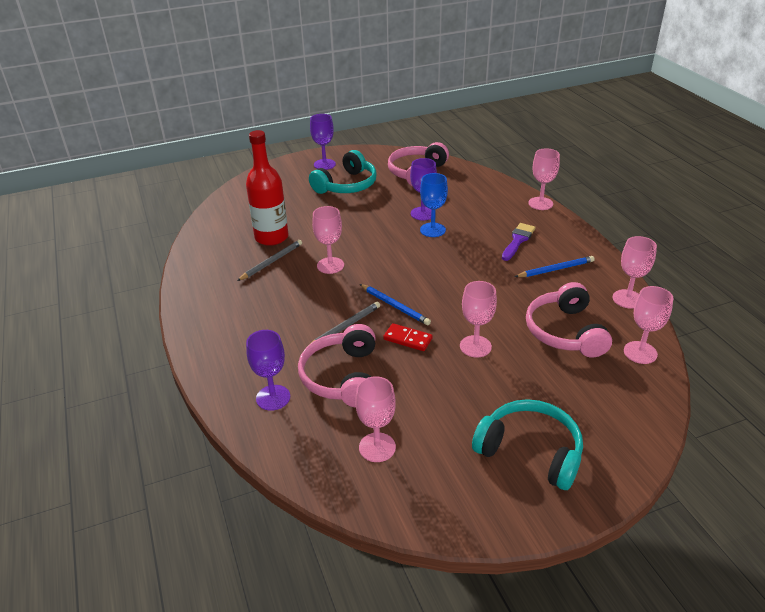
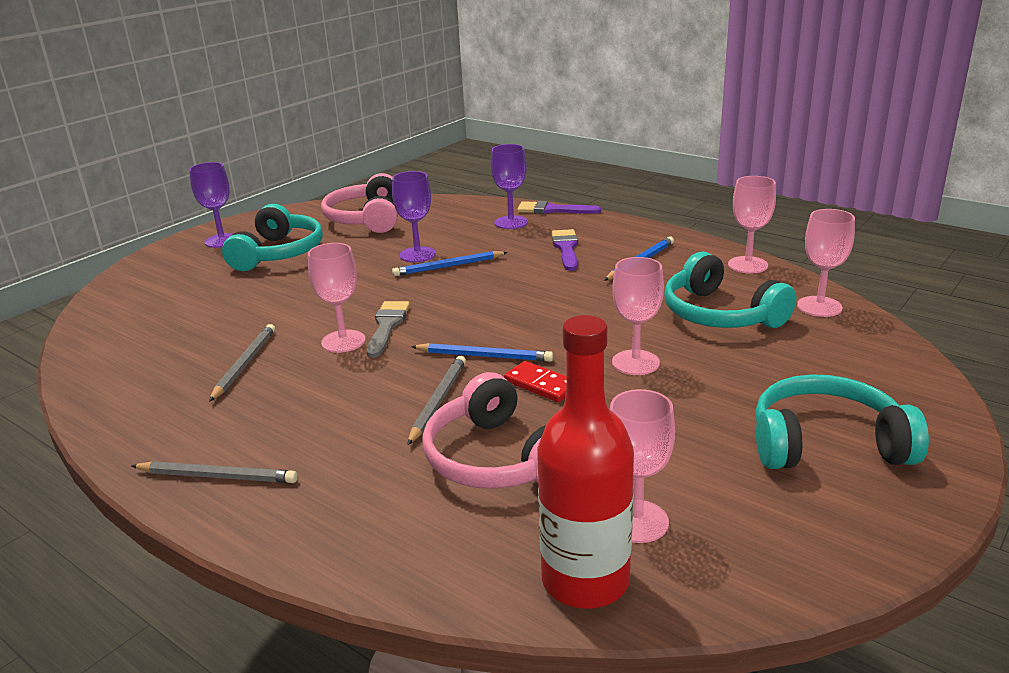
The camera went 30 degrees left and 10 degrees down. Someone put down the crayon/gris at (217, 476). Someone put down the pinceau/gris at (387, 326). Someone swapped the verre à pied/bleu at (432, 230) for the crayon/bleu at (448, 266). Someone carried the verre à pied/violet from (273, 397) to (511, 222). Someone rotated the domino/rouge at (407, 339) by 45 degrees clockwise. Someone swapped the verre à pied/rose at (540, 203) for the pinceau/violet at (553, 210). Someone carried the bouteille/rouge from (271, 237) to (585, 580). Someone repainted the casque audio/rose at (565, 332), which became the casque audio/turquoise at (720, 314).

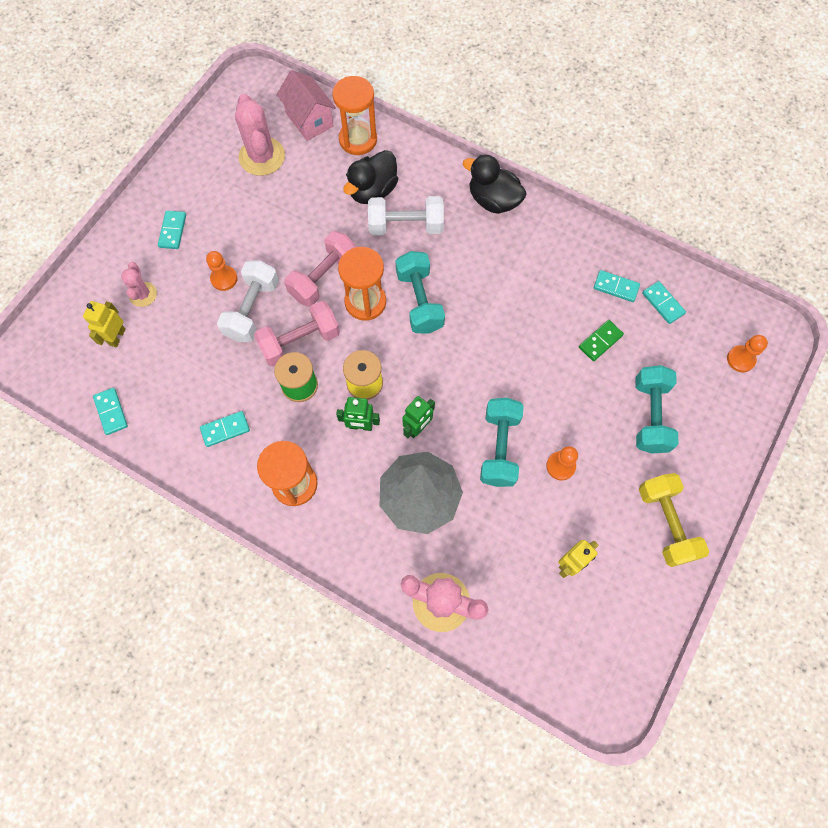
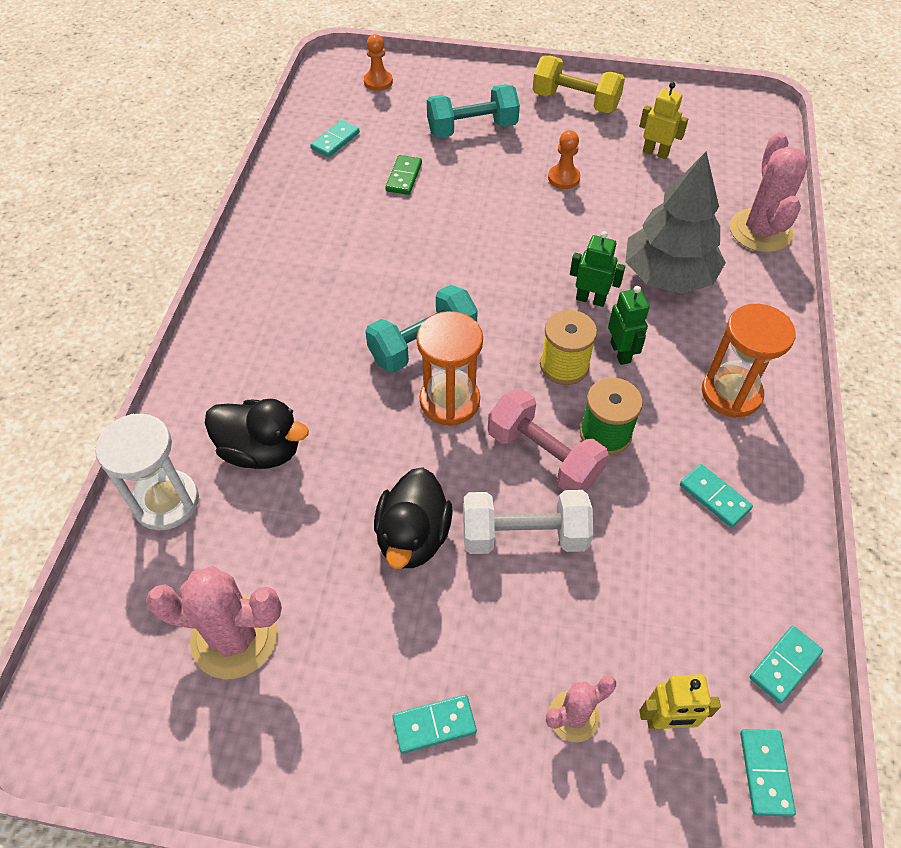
The camera went 110 degrees left and 15 degrees down. Someone repainted the sablier/orange at (358, 140), which became the sablier/blanc at (166, 502). Someone rotated the cactus/rose at (262, 157) by 45 degrees clockwise. Someone carried the canard/noir from (493, 200) to (413, 537). Someone rotated the domino/vert at (600, 341) by 75 degrees clockwise. Someone rotated the haltère/jaune at (666, 523) by 60 degrees clockwise. Someone carried the domino/turquoise from (616, 287) to (765, 773). Someone took away the pion/orange at (224, 279). Someone took away the maison/rose at (309, 120). Someone took away the haltère/rose at (324, 278). Someone took away the haltère/blanc at (406, 226). Someone took away the haltère/turquoise at (499, 448).

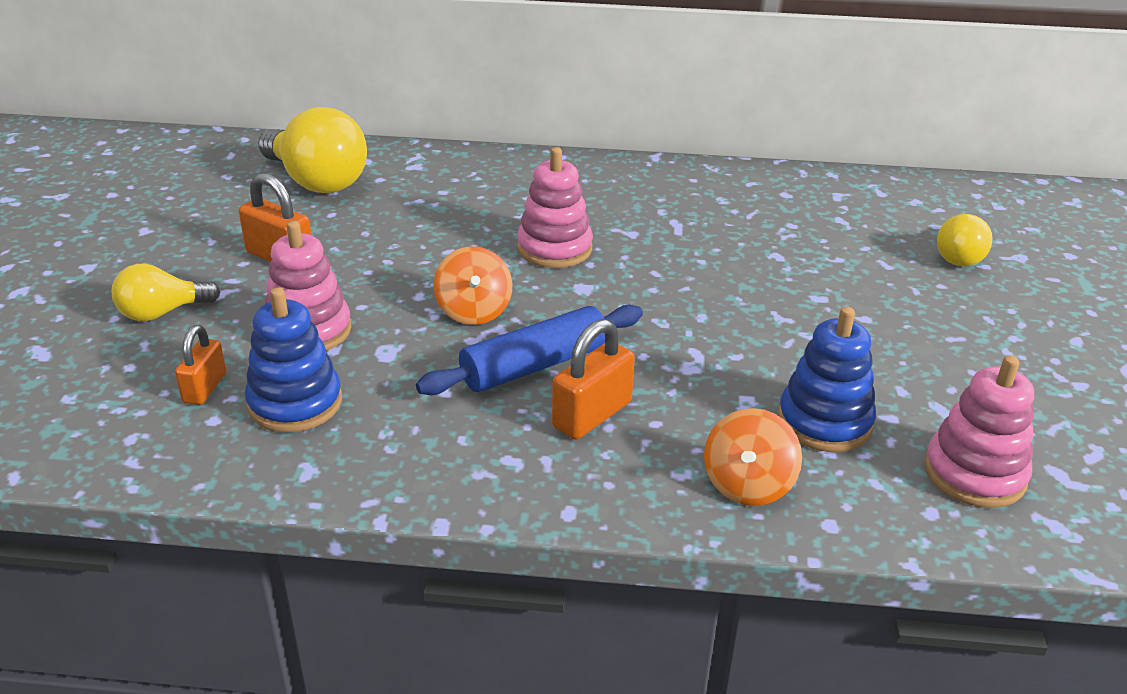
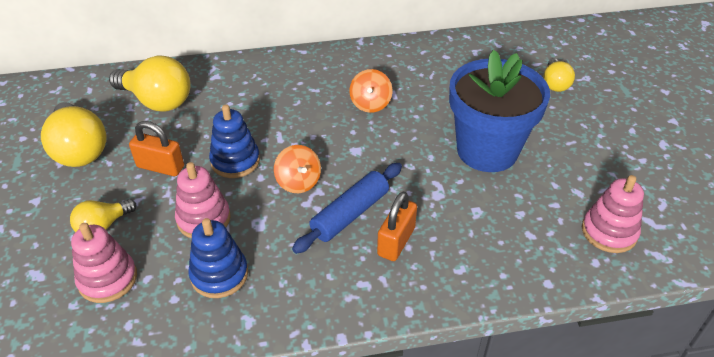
The camera went 15 degrees left and 10 degrees up. Someone put down the ampoule/jaune at (79, 150). Someone carried the jouet à empiler/rose from (554, 249) to (108, 279). Someone carried the jouet à empiler/bleu from (824, 422) to (235, 161). Someone carried the toupie/orange from (748, 485) to (370, 104). Someone put down the pot de fleurs/bleu at (487, 150). Someone took away the cadenas/orange at (205, 388).

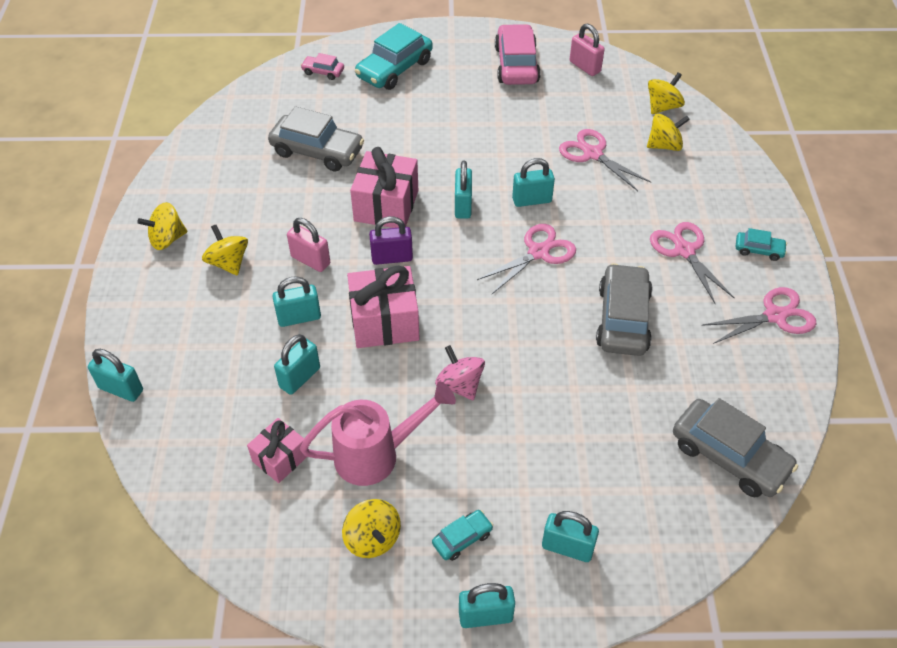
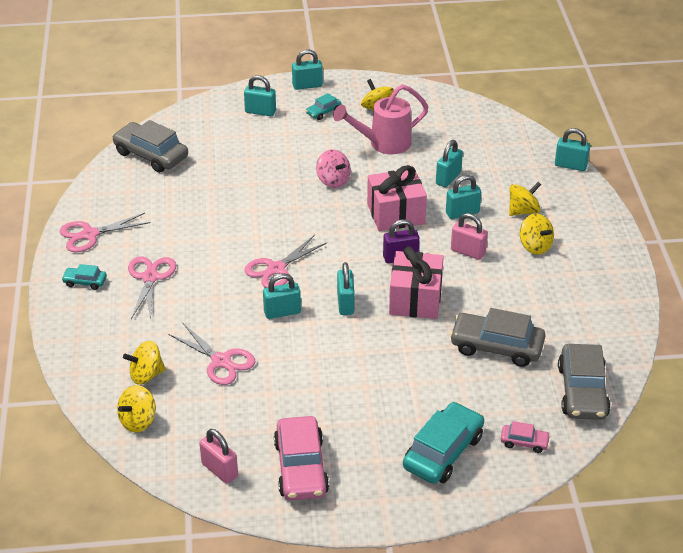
The camera went 175 degrees right and 10 degrees down. Someone rotated the ciseaux/rose at (684, 251) by 150 degrees counterclockwise. Someone carried the toupie/jaune from (167, 239) to (523, 211). Someone carried the voiture/gris from (622, 319) to (582, 391). Someone took away the cadeau/rose at (280, 458).

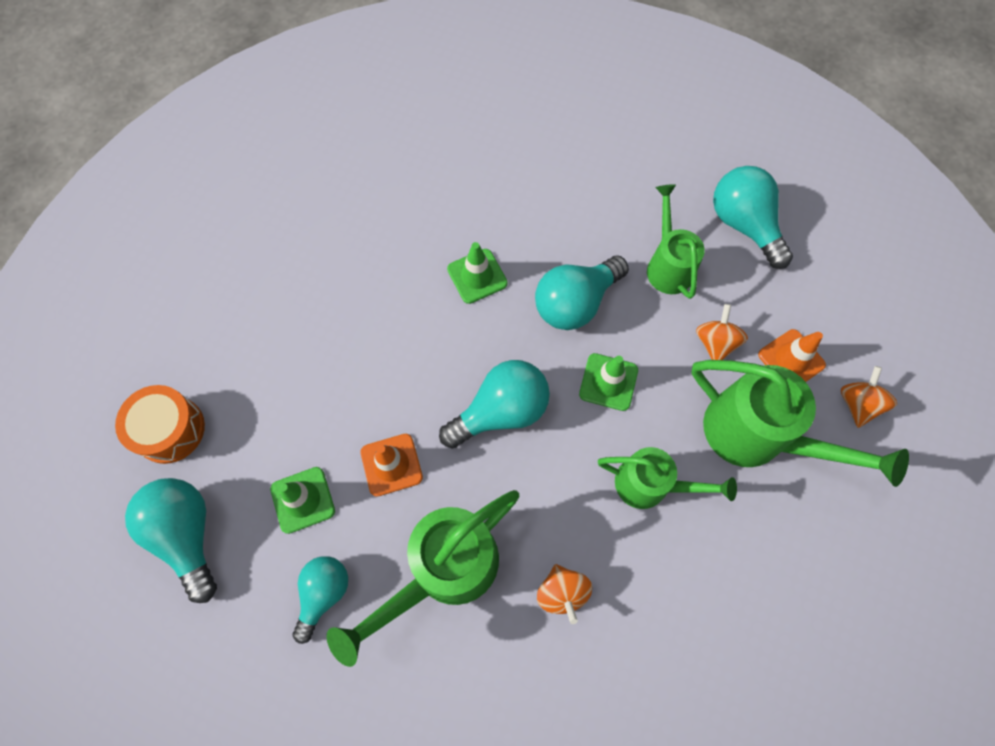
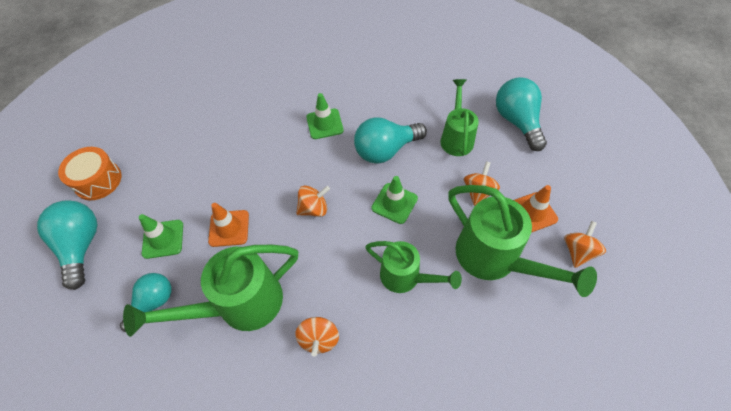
The camera went 15 degrees right and 10 degrees down. Someone swapped the ampoule/turquoise at (501, 411) for the toupie/orange at (314, 208).

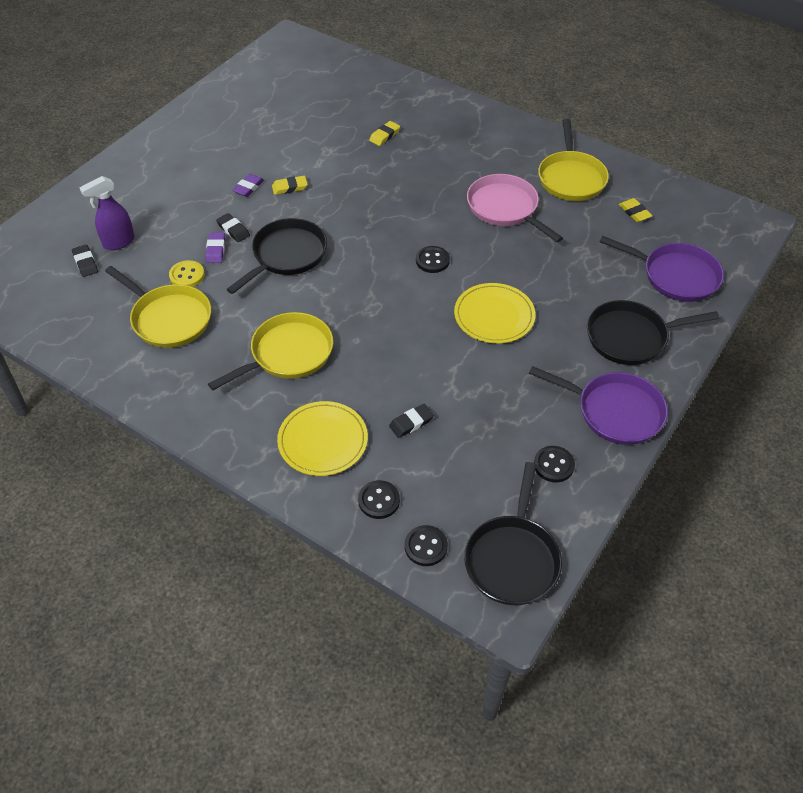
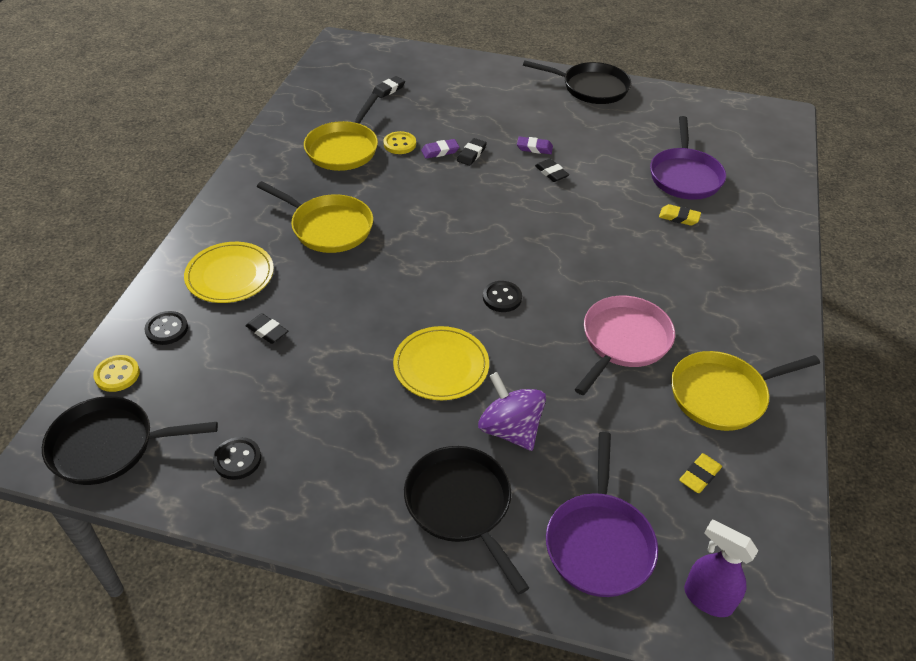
The camera went 70 degrees right and 5 degrees down. Someone repainted the bouton/noir at (426, 546), which became the bouton/jaune at (117, 374). Someone put down the toupie/violet at (510, 429). Someone carried the poêle/noir from (286, 255) to (591, 88). Someone repainted the gomme/jaune at (289, 187), which became the gomme/noir at (551, 173). Someone carried the poêle/violet from (614, 411) to (685, 176). Someone carried the vaporisateur/violet from (118, 242) to (707, 598).

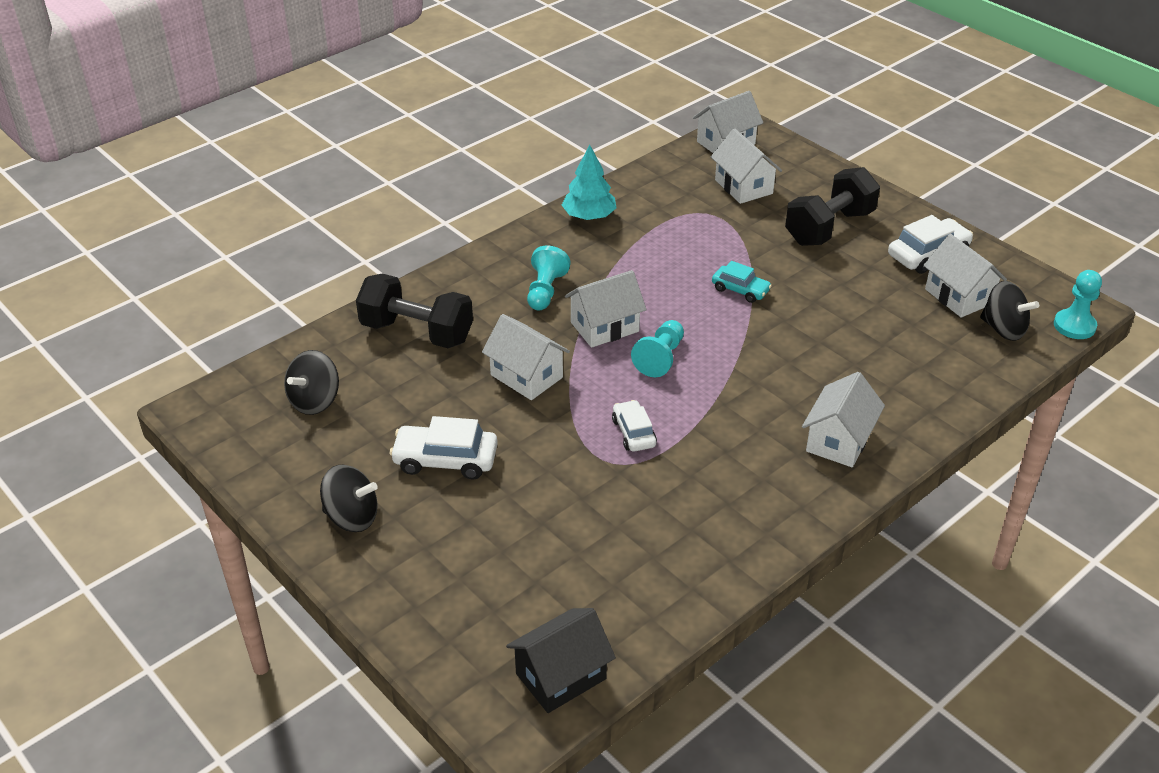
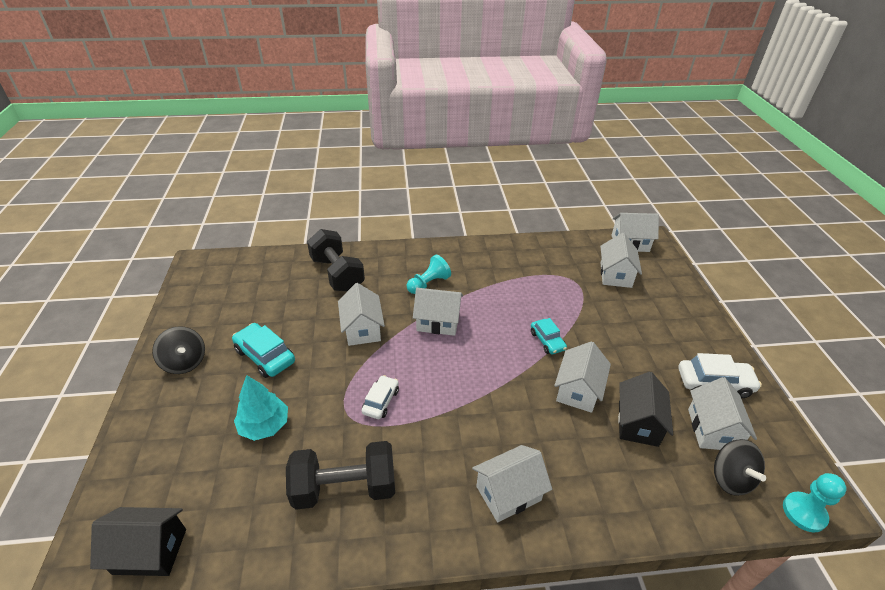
The camera went 35 degrees right and 0 degrees up. Someone repainted the voiture/blanc at (445, 460), which became the voiture/turquoise at (265, 356). Someone carried the arbre/turquoise from (589, 216) to (264, 425). Someone carried the haltère/noir from (829, 227) to (345, 488). Someone put down the maison/blanc at (578, 390). Someone put down the maison/noir at (638, 423). Someone took away the toupie/noir at (315, 401). Someone took away the pion/turquoise at (660, 358).

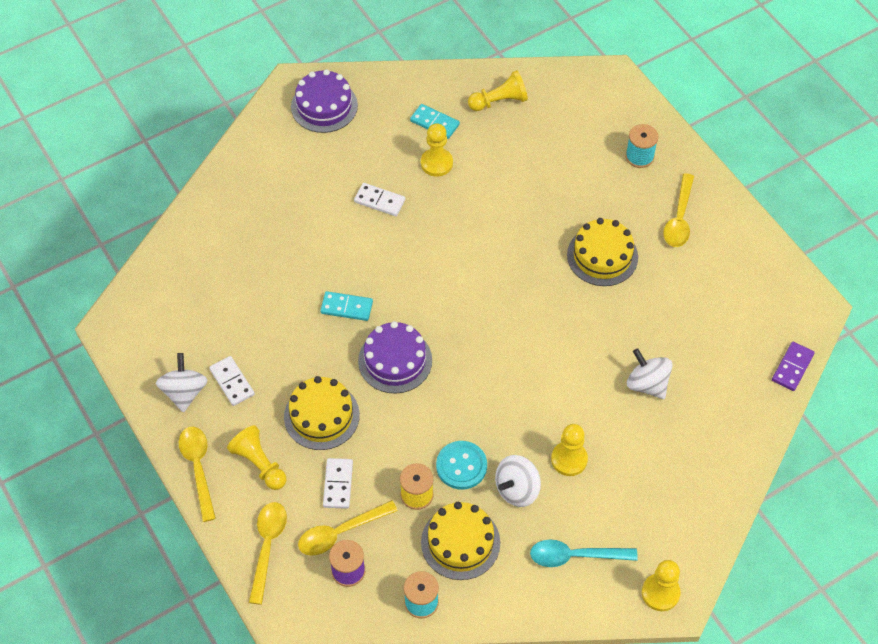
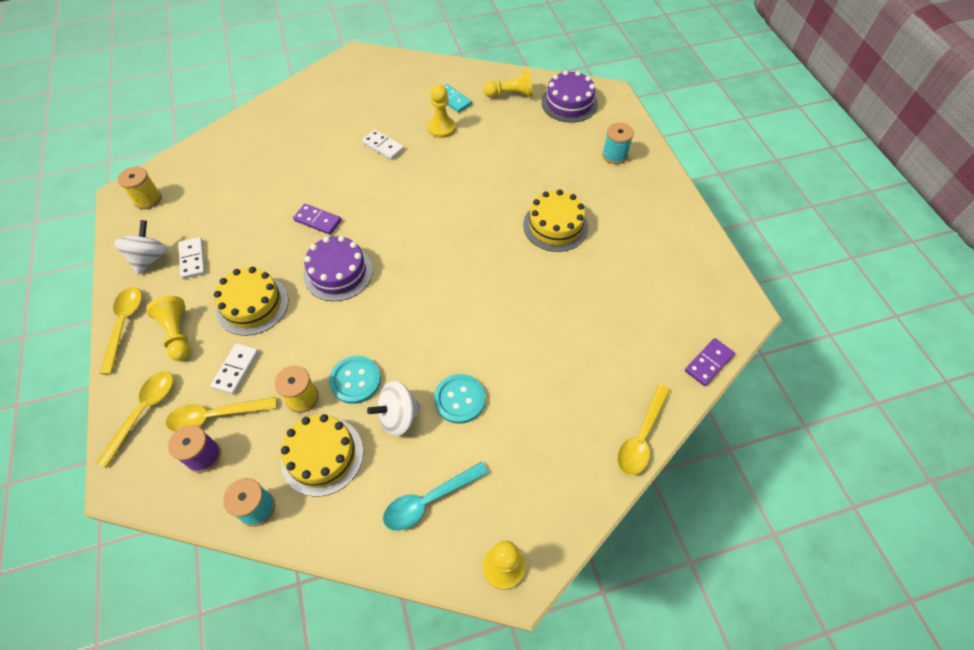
The camera went 15 degrees right and 0 degrees up. Someone put down the bobine/jaune at (148, 199). Someone repainted the domino/turquoise at (346, 307), which became the domino/violet at (318, 220). Someone rotated the cuillère/turquoise at (575, 556) by 45 degrees counterclockwise. Someone swapped the pion/jaune at (569, 459) for the bouton/turquoise at (459, 399). Someone carried the gâteau/violet from (324, 106) to (569, 103). Someone carried the cuillère/jaune from (679, 218) to (641, 437). Someone took away the toupie/blanc at (647, 384).

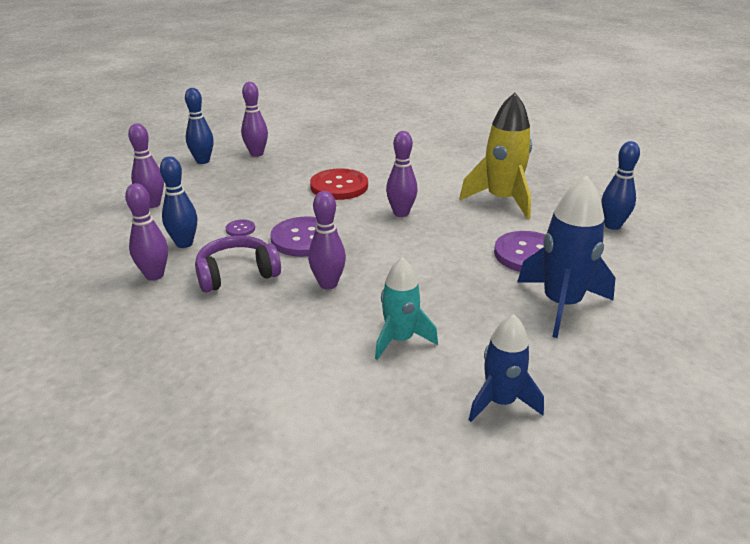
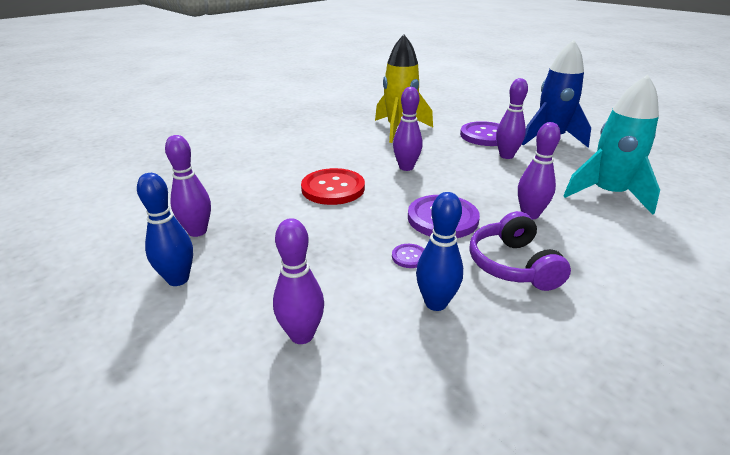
The camera went 75 degrees left and 0 degrees up. Someone carried the quille/violet from (154, 275) to (506, 156). Someone scaled the fusée/turquoise at (400, 340) by 1.55. Someone took away the fusée/bleu at (500, 402). Someone took away the quille/bleu at (612, 226).

